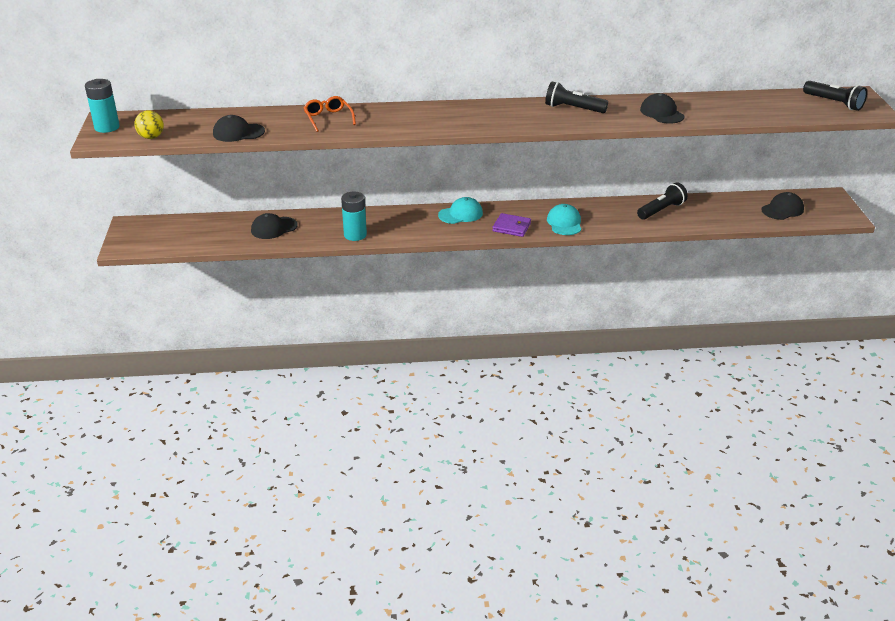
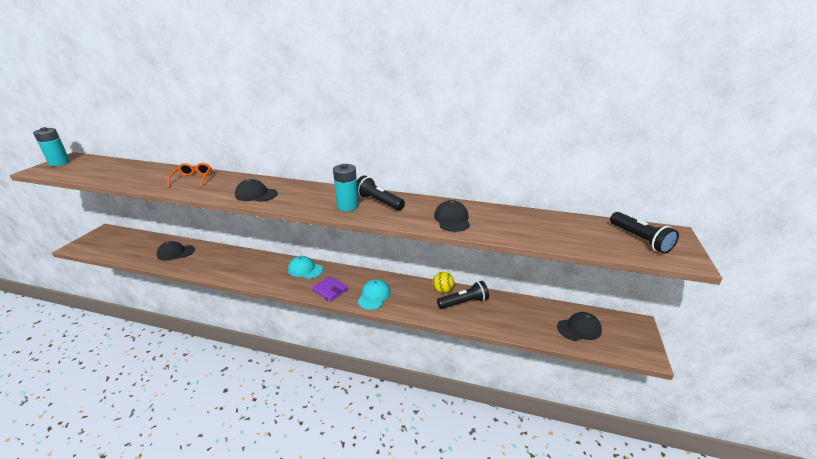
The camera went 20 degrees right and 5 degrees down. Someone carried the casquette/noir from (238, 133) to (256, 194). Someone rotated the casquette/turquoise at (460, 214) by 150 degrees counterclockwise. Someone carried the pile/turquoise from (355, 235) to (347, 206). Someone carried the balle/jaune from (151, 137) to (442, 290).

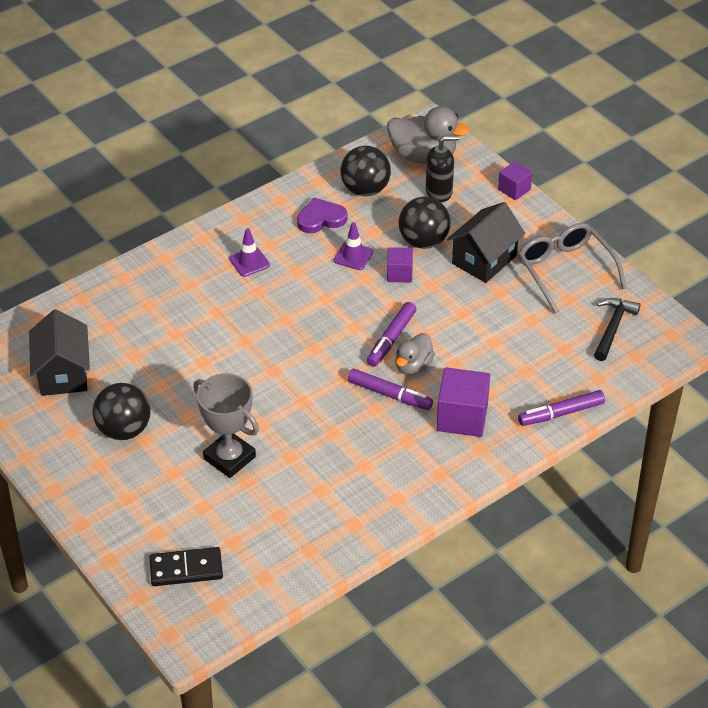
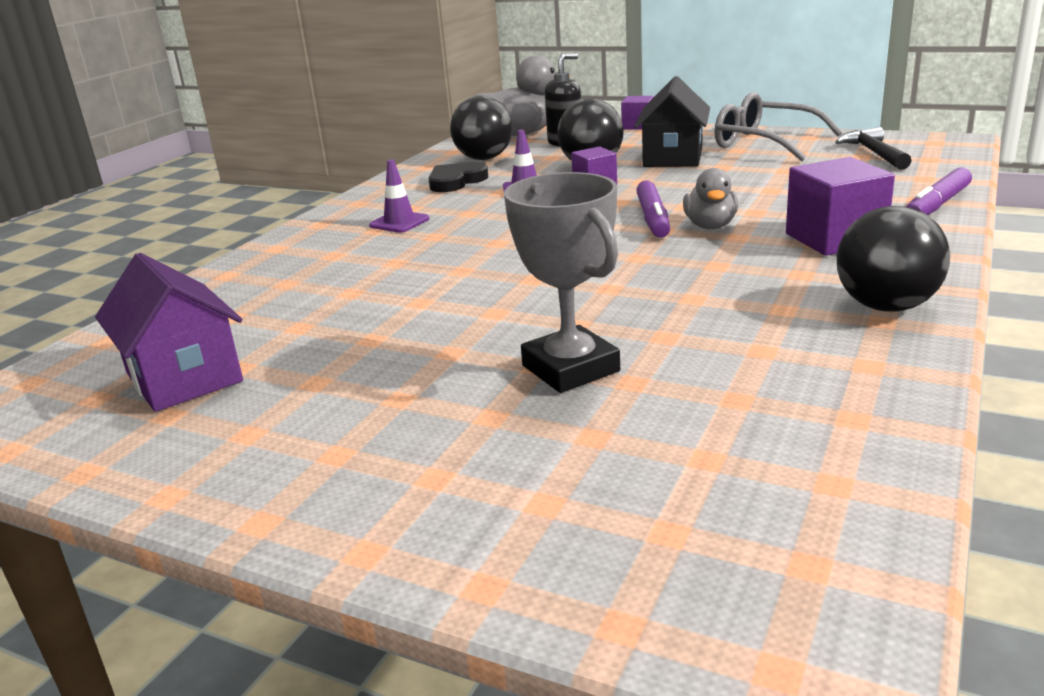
The camera went 25 degrees left and 20 degrees down. Someone repainted the maison/noir at (63, 373), which became the maison/violet at (184, 377). Someone repainted the cœur/violet at (321, 219), which became the cœur/noir at (456, 181). Someone rotated the trophée/gris at (229, 458) by 45 degrees clockwise. Someone carried the balle/noir from (124, 430) to (886, 306). Someone took away the domino/noir at (186, 569). Someone took away the feutre/violet at (390, 395).

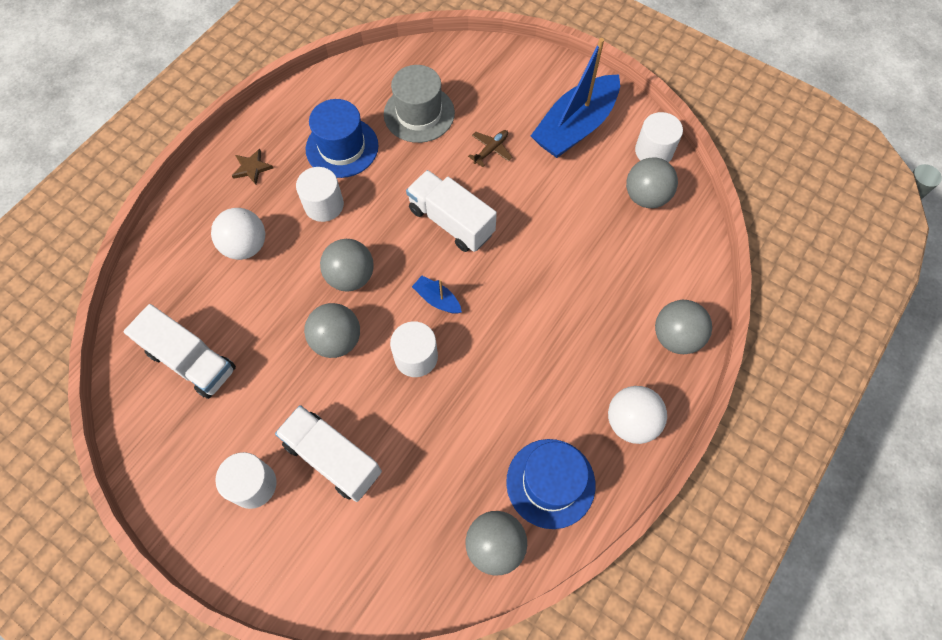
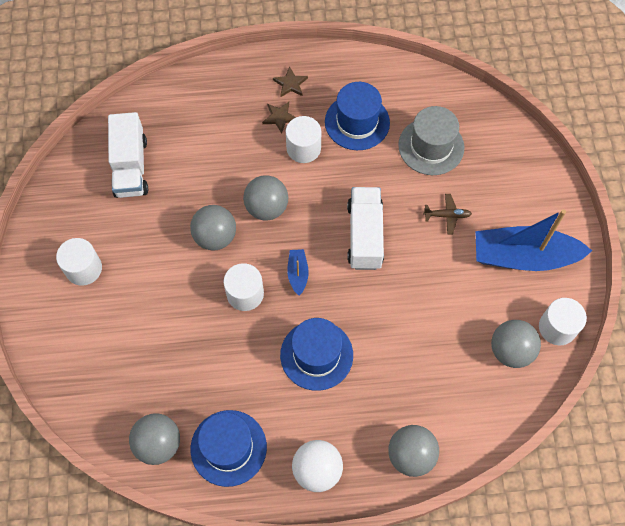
The camera went 50 degrees right and 0 degrees up. Someone put down the étoile/marron at (279, 117). Someone put down the chapeau/bleu at (316, 355). Someone took away the balle/blanc at (246, 246). Someone took away the camion/blanc at (333, 458).

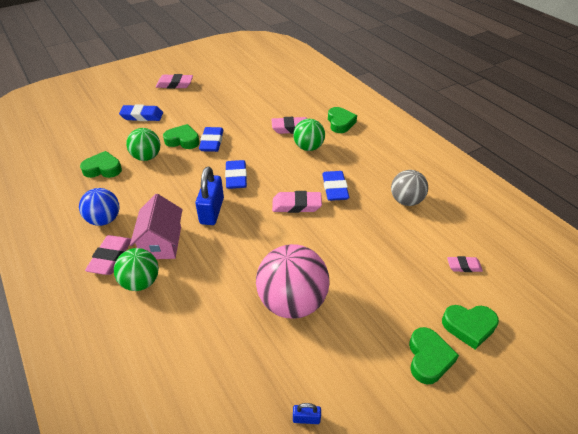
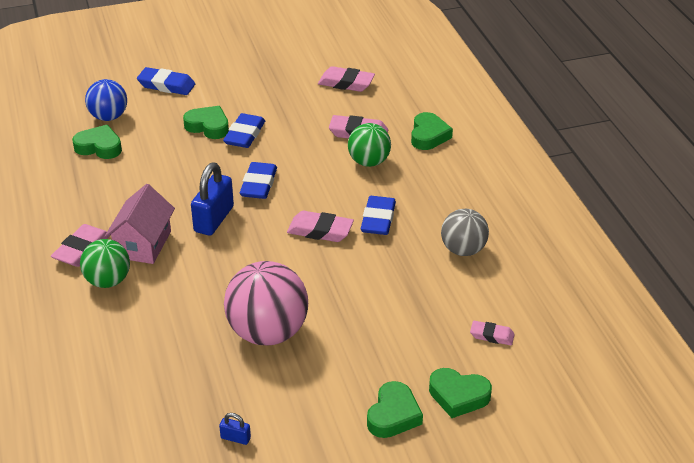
The camera went 15 degrees right and 5 degrees down. Someone carried the balle/bleu from (104, 220) to (109, 117). Someone carried the gomme/rose from (175, 84) to (346, 83). Someone took away the balle/vert at (147, 157).

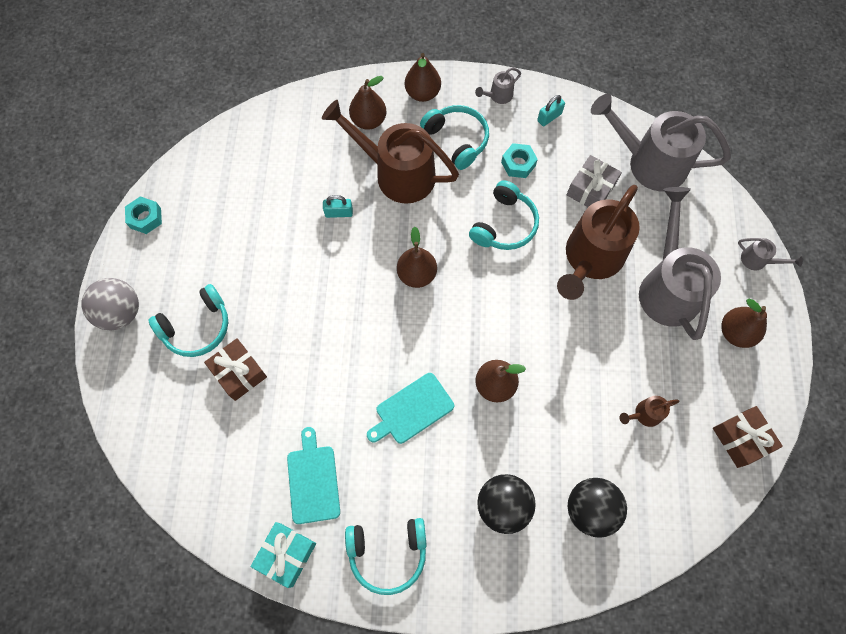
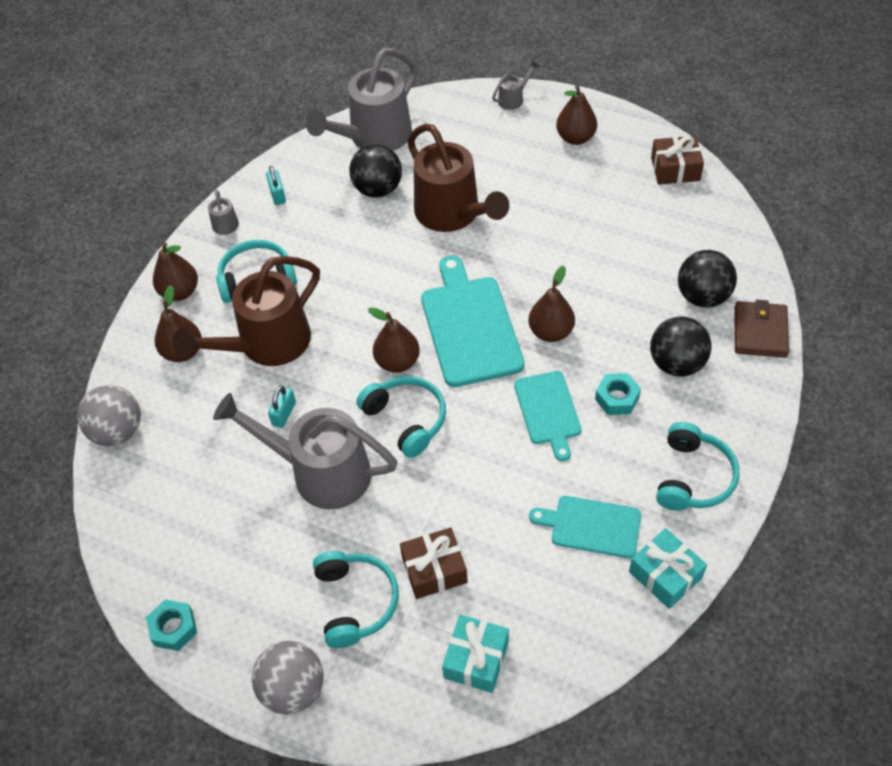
The camera went 65 degrees left and 15 degrees down. Someone put down the balle/gris at (118, 431). Someone carried the arrosoir/gris from (667, 286) to (319, 472). Someone swapped the cadeau/gris at (591, 189) for the balle/noir at (378, 189). Someone carried the casque audio/turquoise from (504, 225) to (406, 420). Someone put down the planche à découper/turquoise at (469, 327). Someone put down the cadeau/turquoise at (476, 659). Someone carried the écrou/turquoise from (518, 164) to (617, 398). Someone put down the portefeuille/marron at (760, 332). Someone took away the arrosoir/marron at (644, 414).

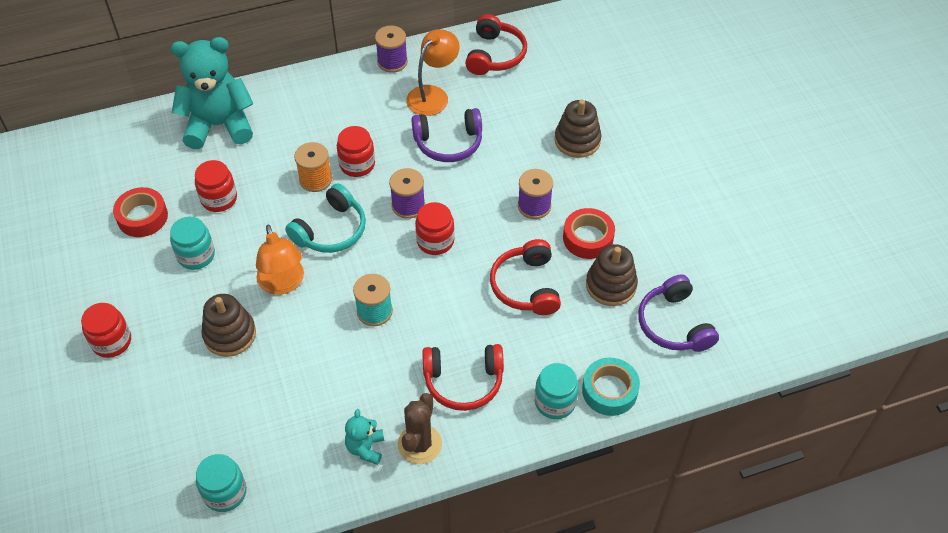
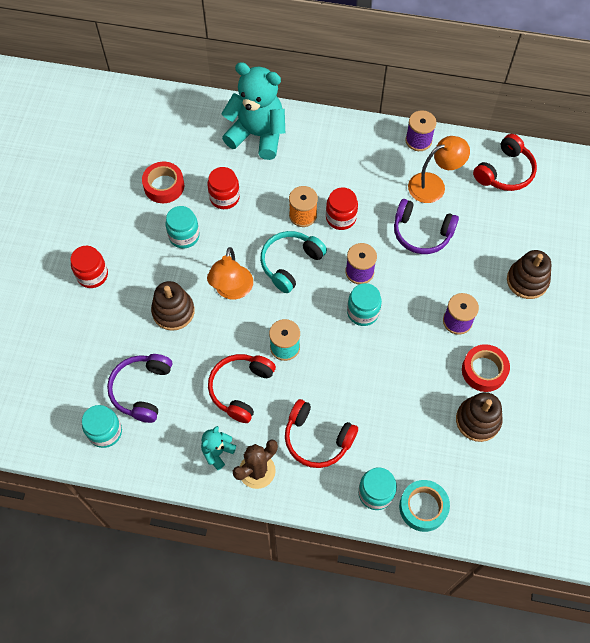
The camera went 30 degrees right and 10 degrees up. Someone carried the casque audio/violet from (674, 324) to (142, 390). Someone carried the casque audio/rouge from (526, 286) to (241, 389). Someone rotated the casque audio/turquoise at (331, 230) by 150 degrees clockwise. Someone repainted the bocal/rouge at (435, 241), which became the bocal/turquoise at (363, 312).

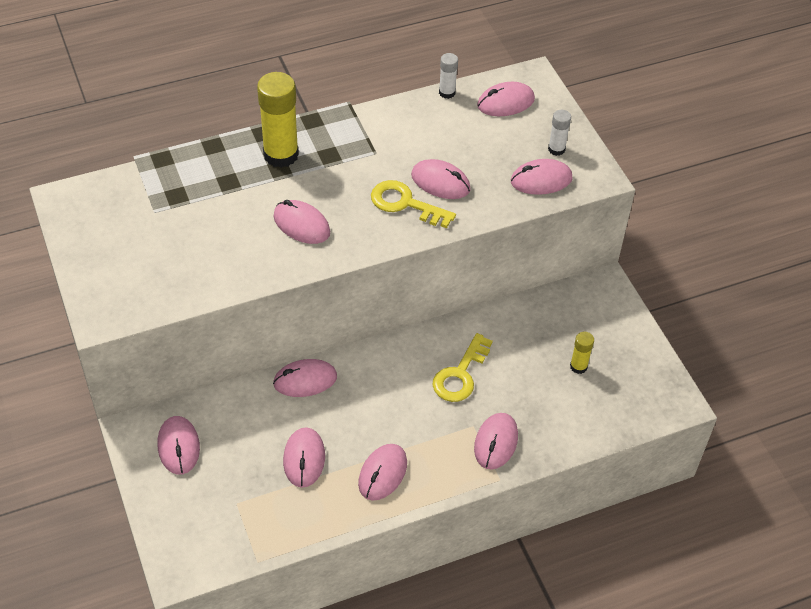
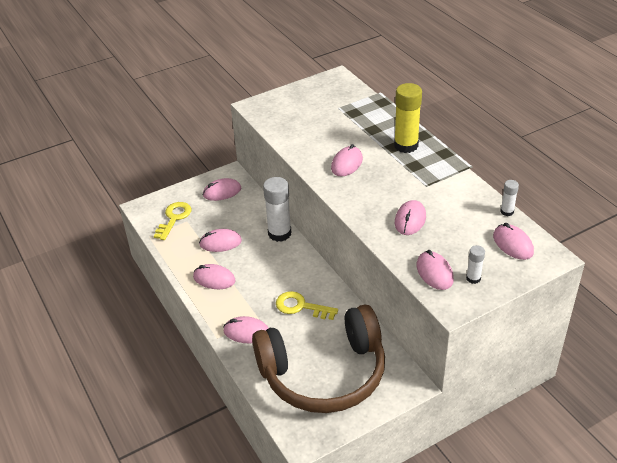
The camera went 85 degrees right and 10 degrees down. Someone carried the clé/jaune from (405, 204) to (174, 218). Someone swapped the bâton de colle/jaune at (578, 366) for the casque audio/marron at (324, 373). Someone swapped the souris/rose at (305, 380) for the bâton de colle/blanc at (279, 233).

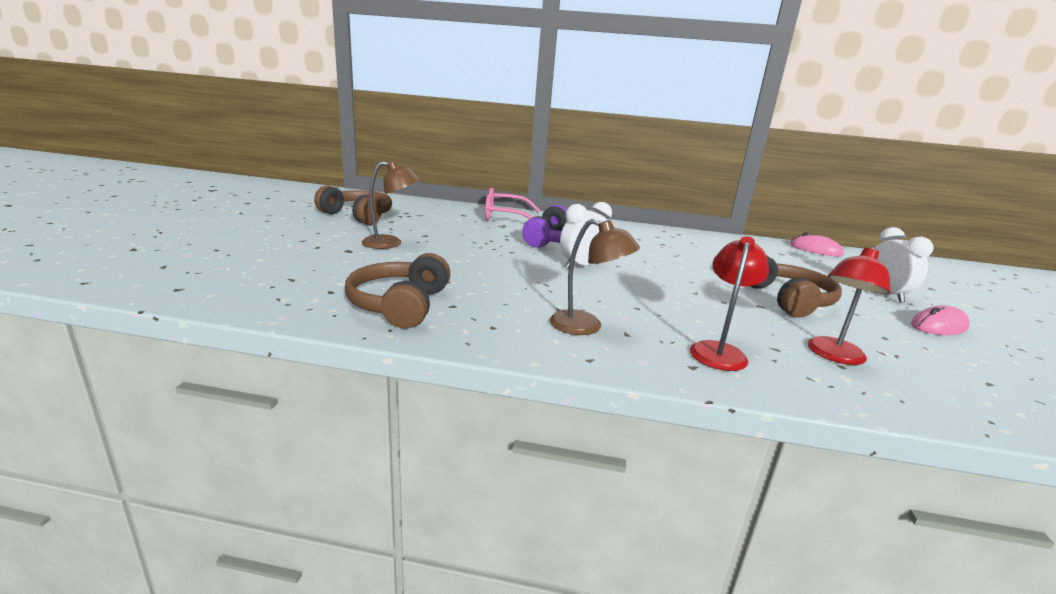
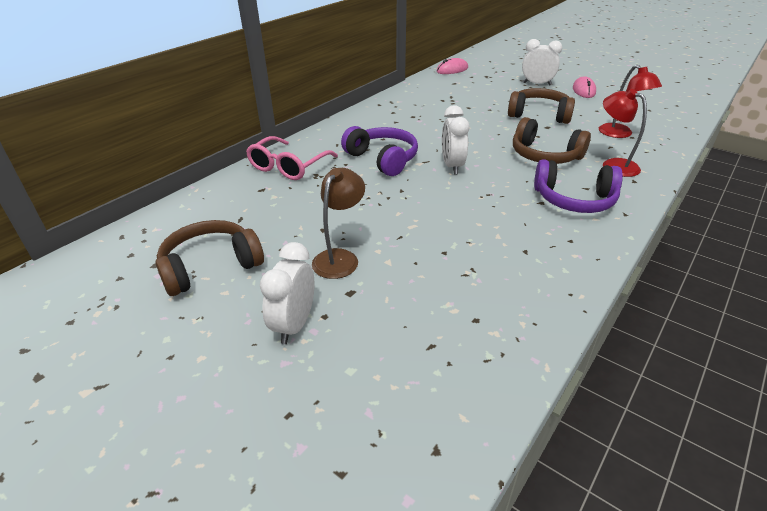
The camera went 60 degrees left and 15 degrees up. Someone put down the réveil/blanc at (294, 325). Someone carried the casque audio/marron from (400, 305) to (544, 155). Someone swapped the lampe/marron at (586, 326) for the casque audio/violet at (574, 200).

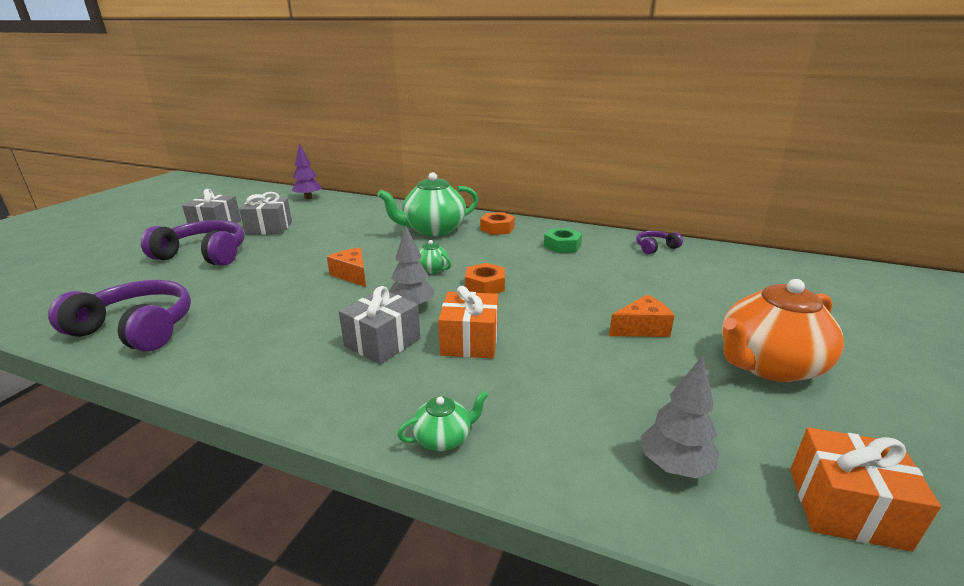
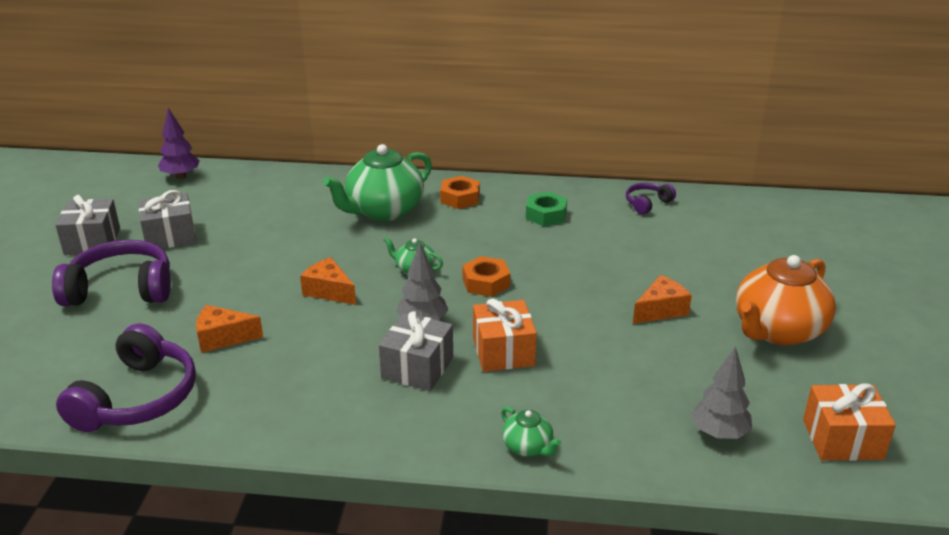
The camera went 15 degrees left and 5 degrees up. Someone rotated the casque audio/violet at (136, 329) by 105 degrees clockwise. Someone put down the fromage/orange at (223, 338). Someone rotated the théière/vert at (443, 438) by 90 degrees clockwise.

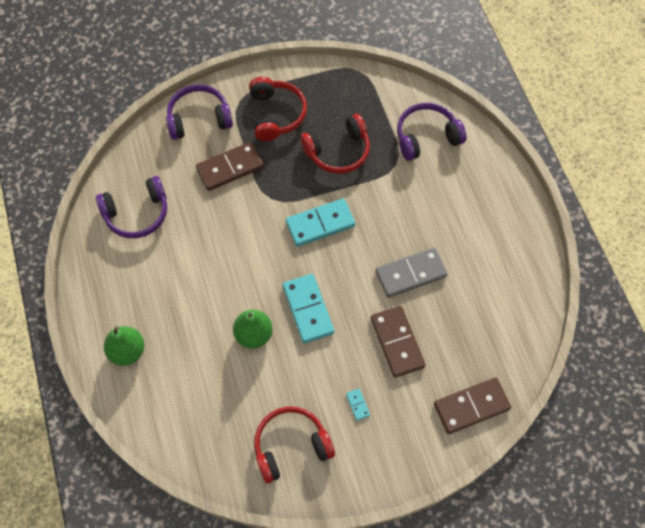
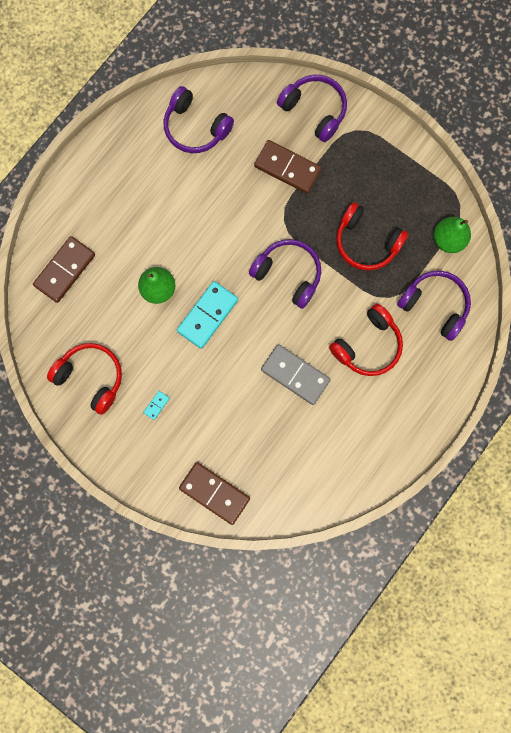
The camera went 55 degrees right and 15 degrees up. Someone carried the domino/marron from (397, 342) to (65, 270). Someone swapped the domino/turquoise at (320, 224) for the casque audio/violet at (288, 274). Someone carried the casque audio/rouge from (276, 114) to (368, 346). Someone carried the poire/vert from (127, 351) to (448, 240).

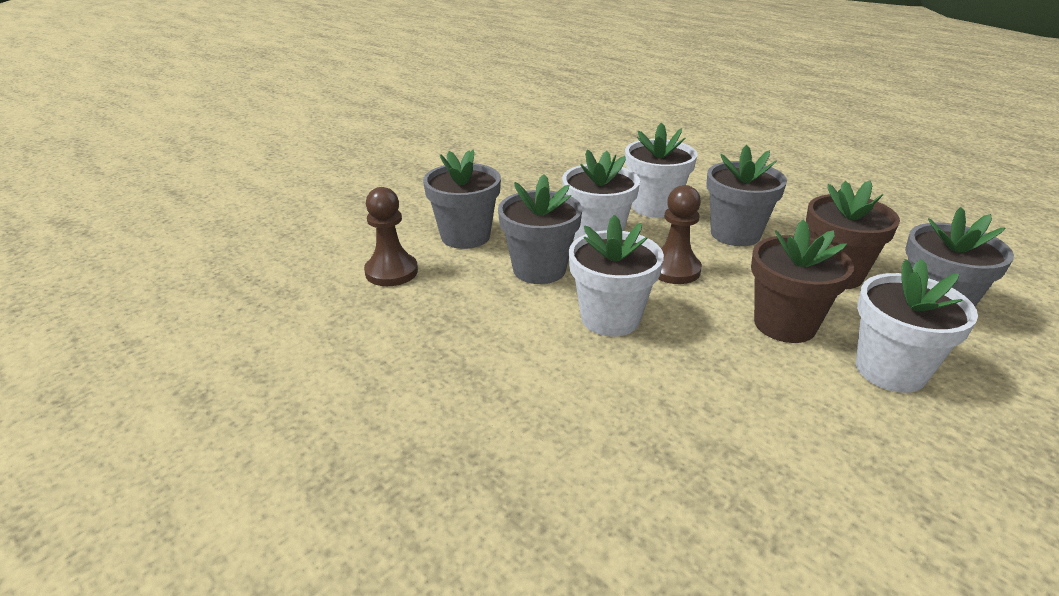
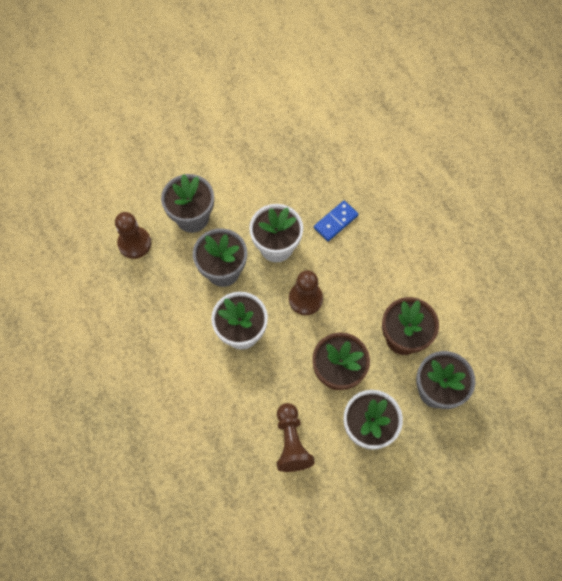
The camera went 20 degrees right and 35 degrees up. Someone put down the pion/marron at (291, 442). Someone swapped the pot de fleurs/blanc at (654, 207) for the domino/bleu at (335, 221). Someone took away the pot de fleurs/gris at (735, 234).

